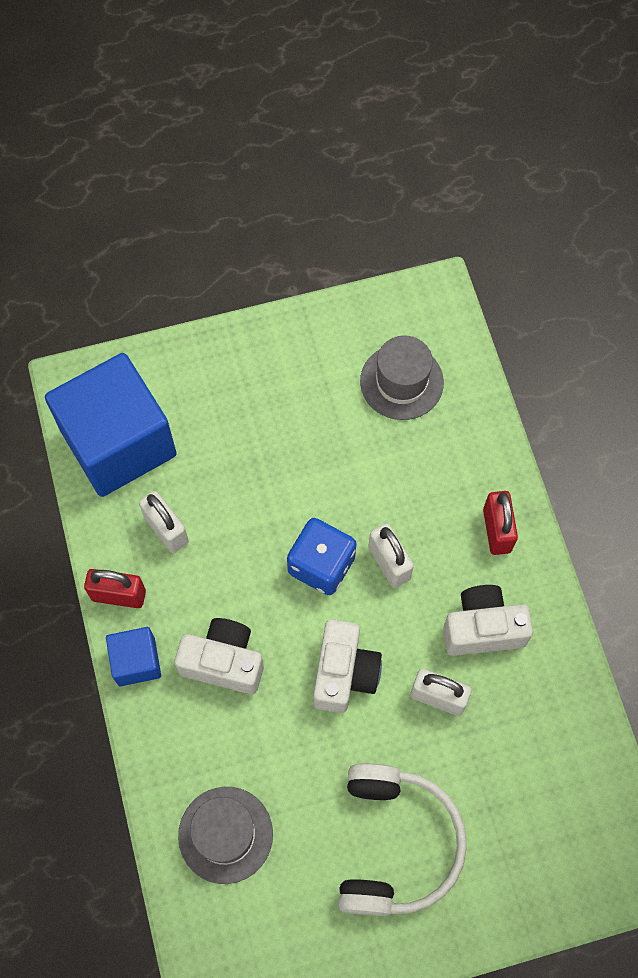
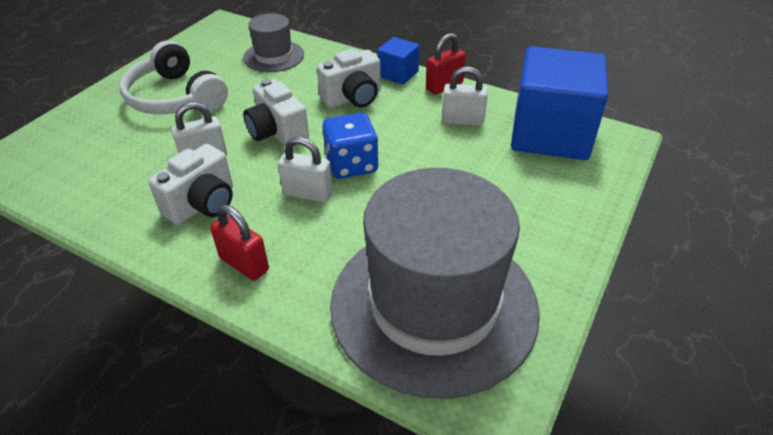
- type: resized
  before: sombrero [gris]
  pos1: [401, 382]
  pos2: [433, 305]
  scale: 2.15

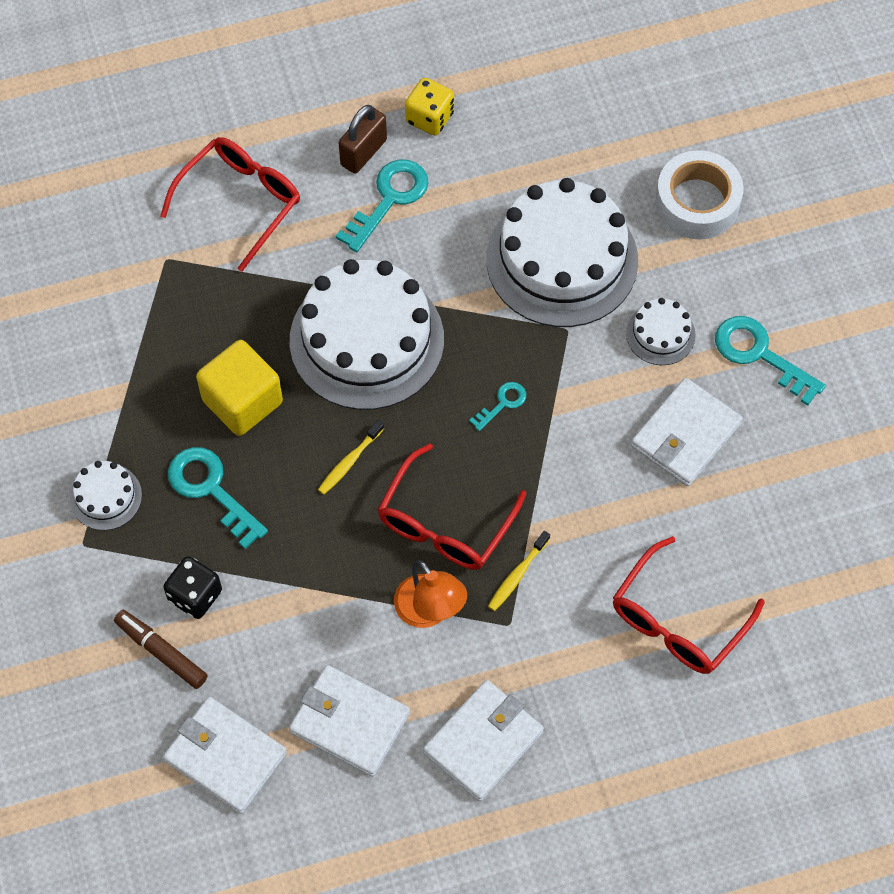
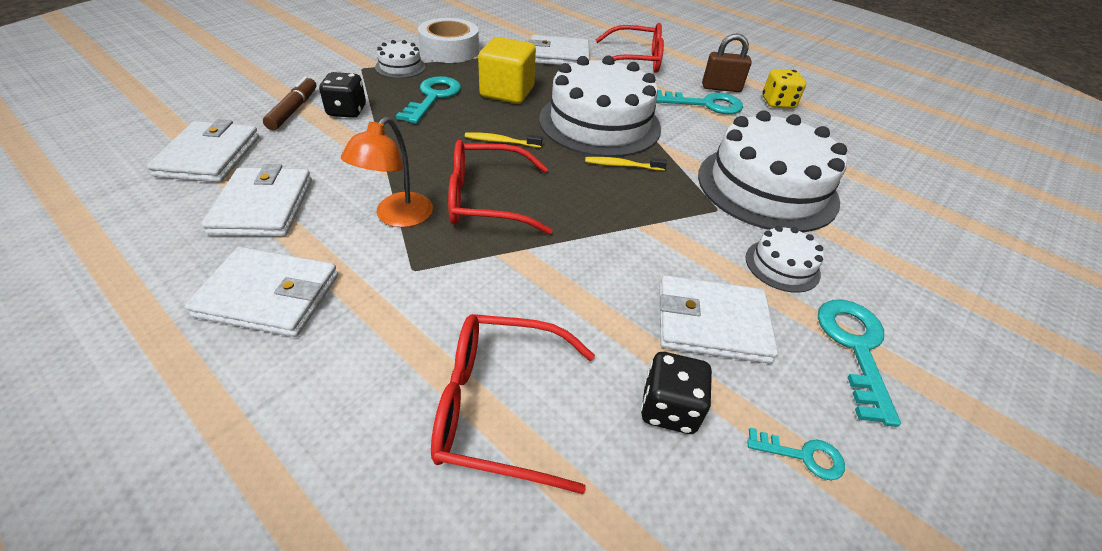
- type: added
  after: cartera [blanco]
  pos2: [558, 55]
- type: added
  after: dado [negro]
  pos2: [669, 408]
- type: moved
  before: llave [turquesa]
  pos1: [502, 403]
  pos2: [803, 455]
- type: moved
  before: cepillo de dientes [amarillo]
  pos1: [517, 575]
  pos2: [622, 165]
- type: moved
  before: cinta adhesiva [blanco]
  pos1: [697, 202]
  pos2: [450, 50]

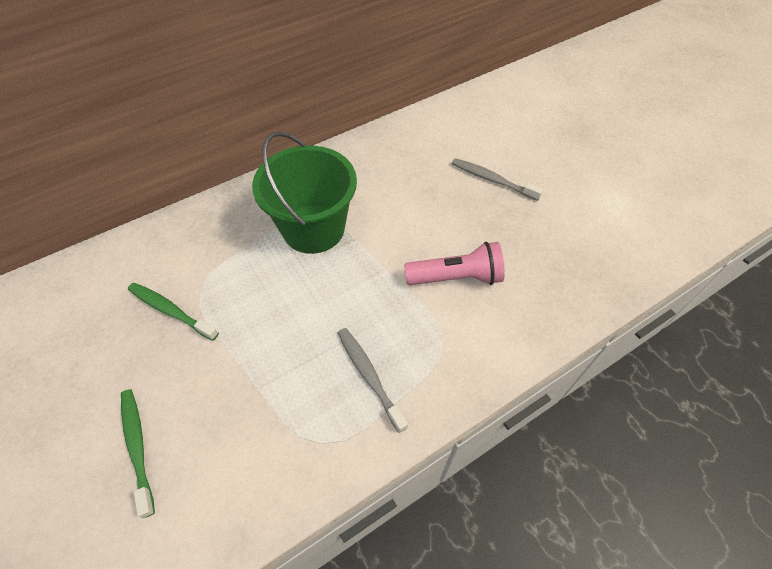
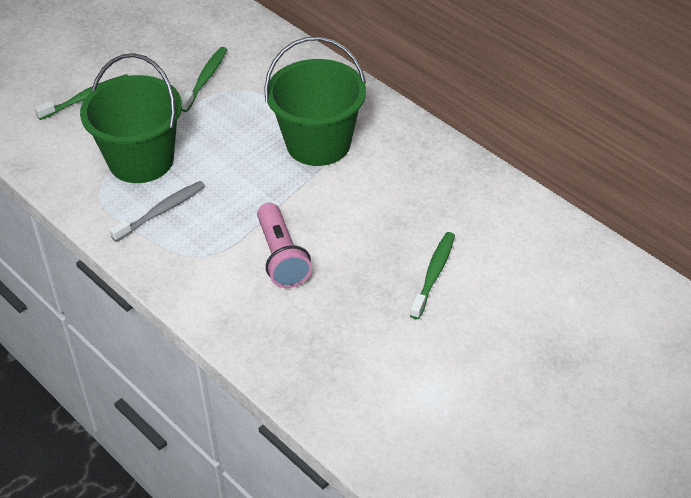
- type: added
  after: balde [verde]
  pos2: [141, 160]
- type: recoloured
  before: cepillo de dientes [gris]
  after: cepillo de dientes [verde]
  pos1: [492, 180]
  pos2: [433, 274]

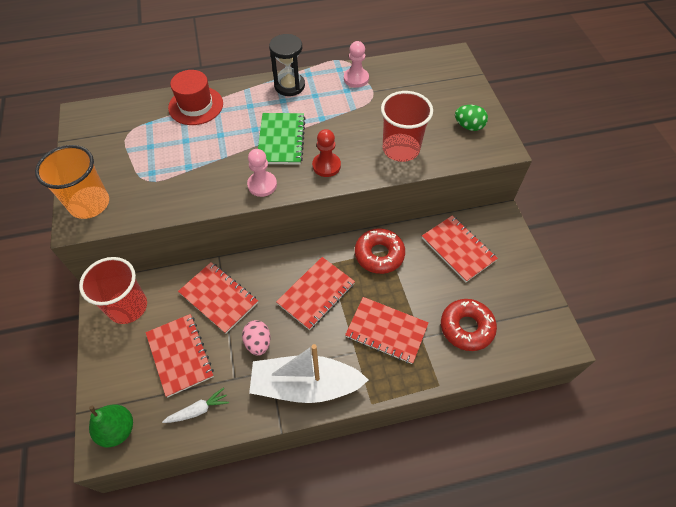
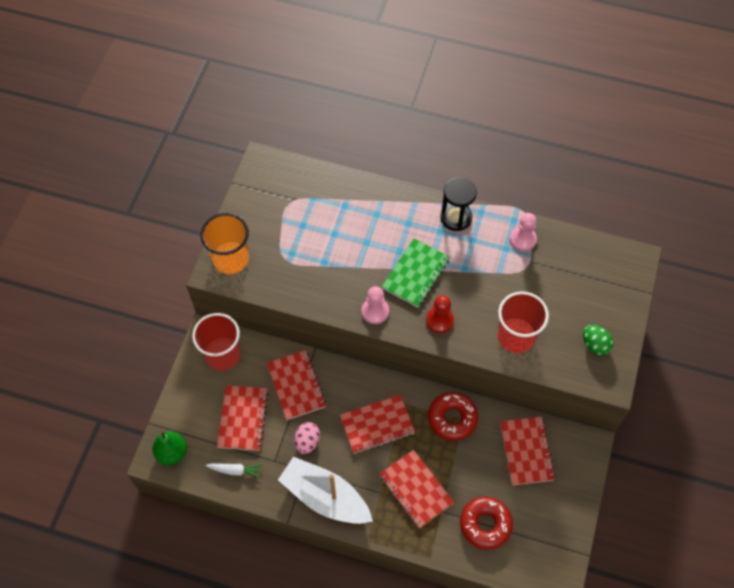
- type: removed
  before: sombrero [rojo]
  pos1: [196, 105]

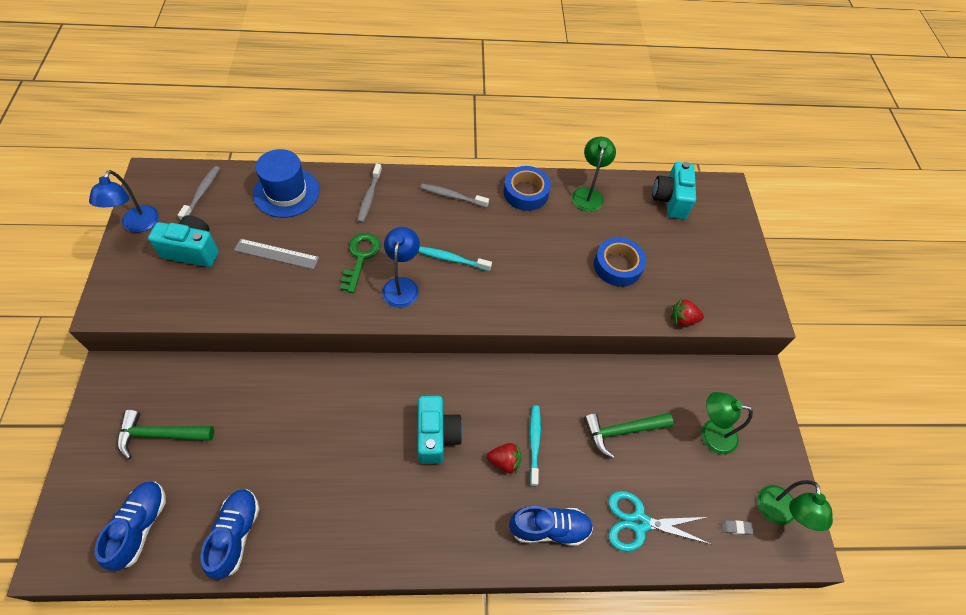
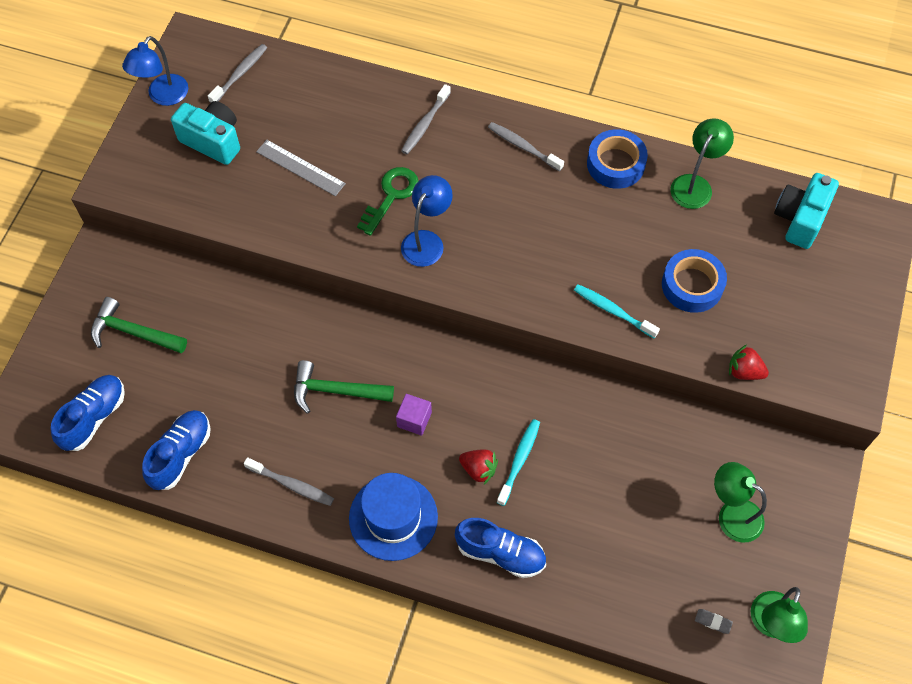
- type: removed
  before: tijeras [turquesa]
  pos1: [639, 523]
- type: added
  after: cepillo de dientes [gris]
  pos2: [292, 485]
- type: moved
  before: sombrero [azul]
  pos1: [286, 192]
  pos2: [393, 517]
- type: moved
  before: cepillo de dientes [turquesa]
  pos1: [452, 259]
  pos2: [613, 311]
- type: moved
  before: martillo [verde]
  pos1: [621, 431]
  pos2: [335, 391]
- type: replaced
  before: cámara [turquesa]
  after: cubo [morado]
  pos1: [436, 436]
  pos2: [414, 419]

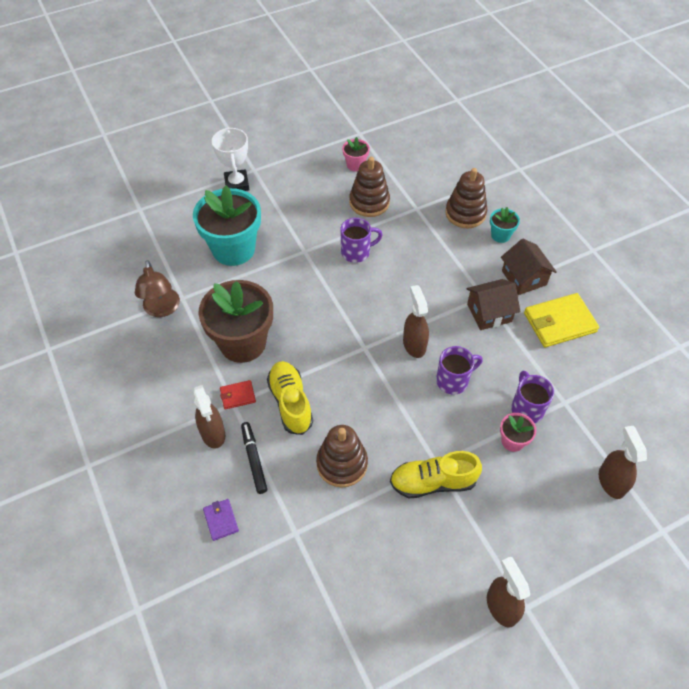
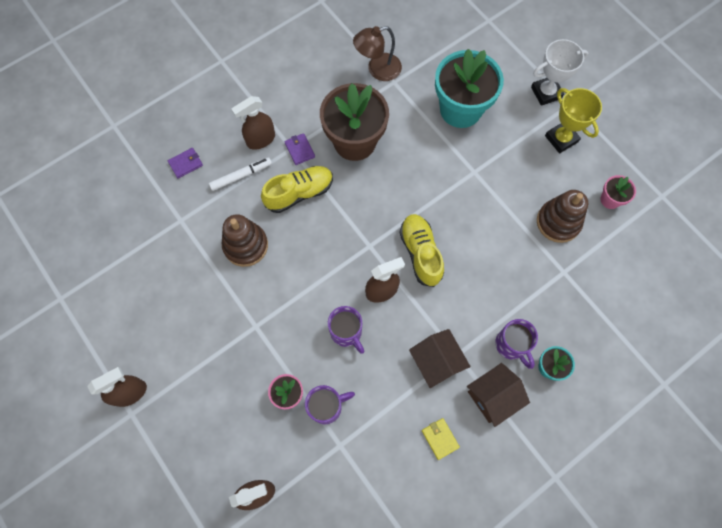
- type: removed
  before: juguete apilable [marrón]
  pos1: [465, 213]
- type: added
  after: trofeo [amarillo]
  pos2: [561, 139]
- type: moved
  before: taza [morado]
  pos1: [356, 252]
  pos2: [511, 345]
- type: moved
  before: zapato [amarillo]
  pos1: [433, 482]
  pos2: [420, 253]
- type: recoloured
  before: cartera [rojo]
  after: cartera [morado]
  pos1: [237, 396]
  pos2: [299, 150]
- type: recoloured
  before: rotulador [negro]
  after: rotulador [blanco]
  pos1: [254, 459]
  pos2: [241, 176]
- type: resized
  before: cartera [amarillo]
  pos1: [559, 322]
  pos2: [440, 438]
  scale: 0.5

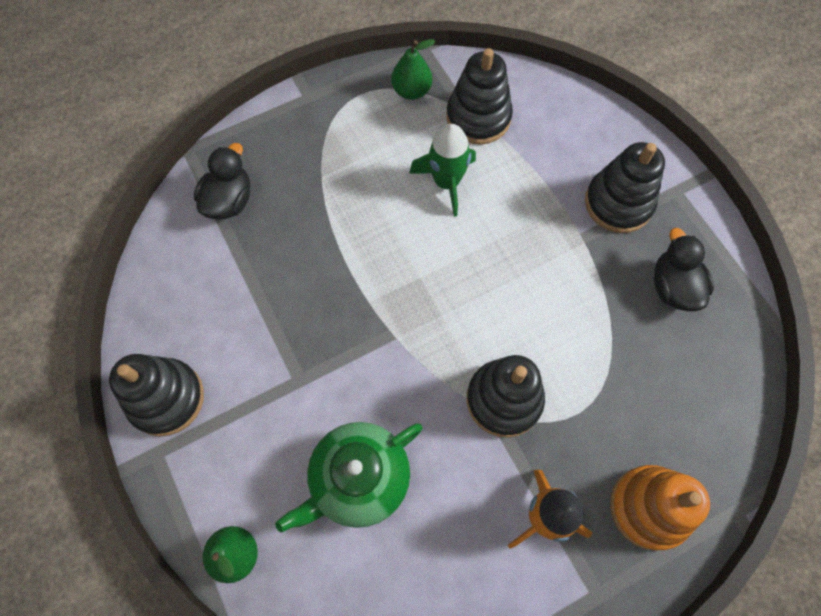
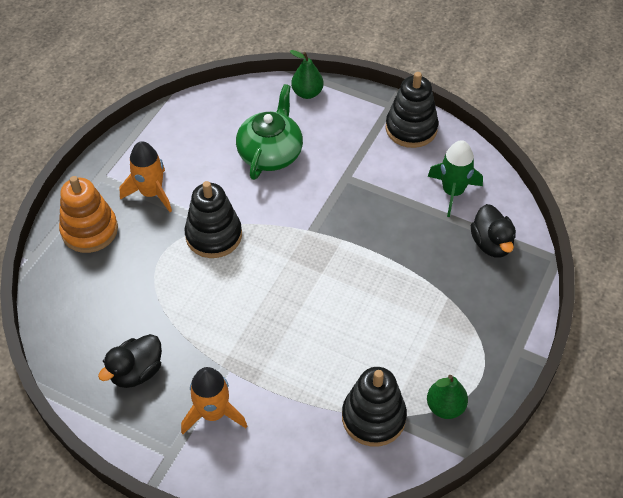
- type: moved
  before: cohete [verde]
  pos1: [446, 182]
  pos2: [452, 192]
- type: replaced
  before: juguete apilable [negro]
  after: cohete [naranja]
  pos1: [618, 203]
  pos2: [213, 413]
- type: turned
  before: pato [negro]
  pos1: [673, 287]
  pos2: [136, 372]
  turn: 90

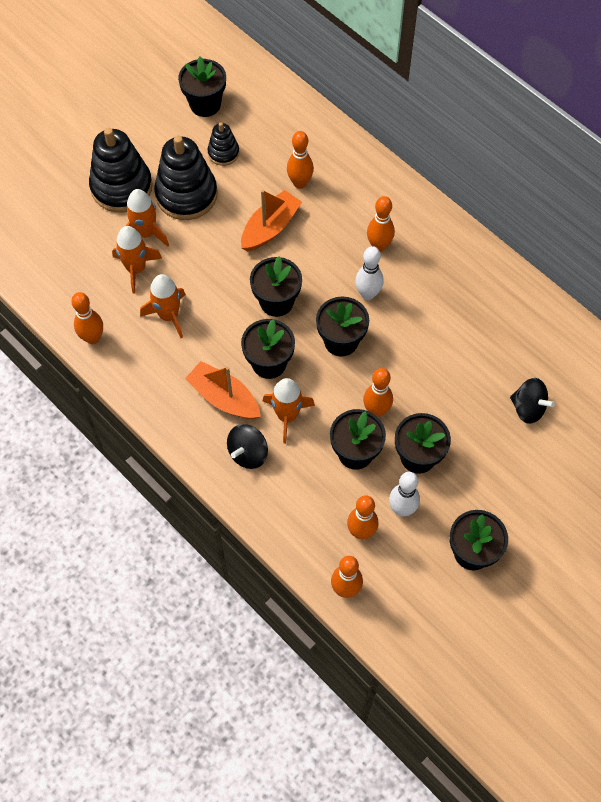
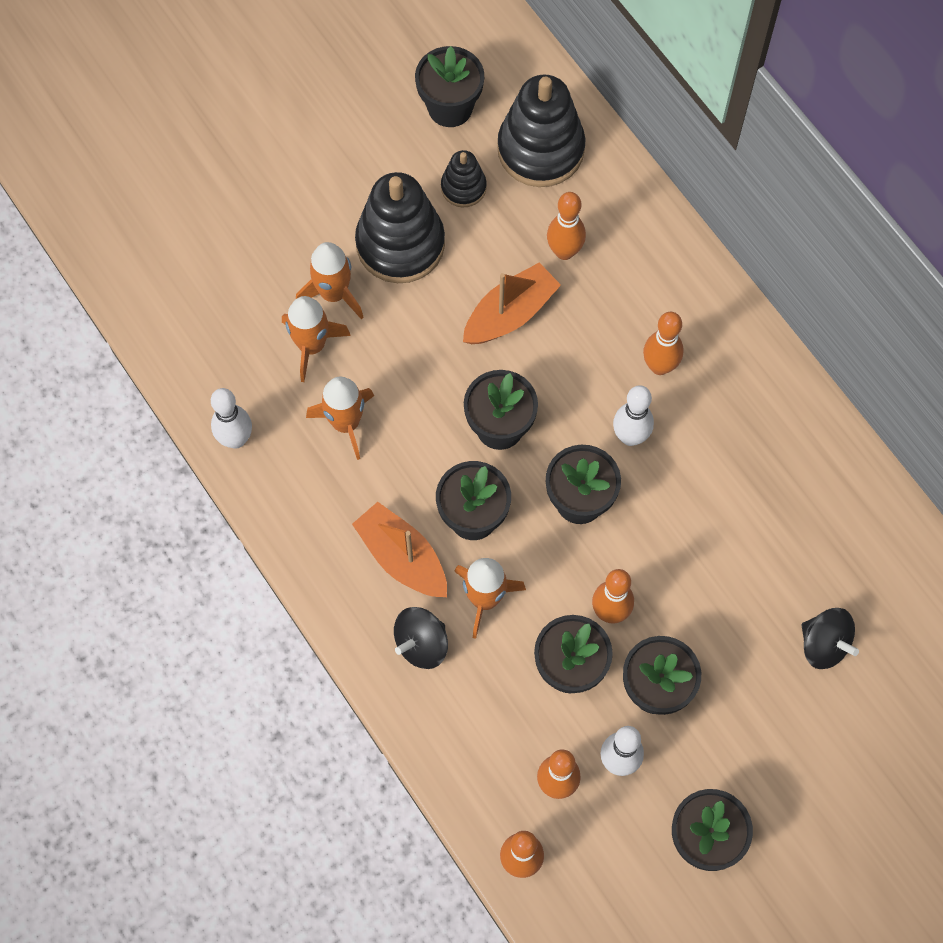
- type: moved
  before: juguete apilable [negro]
  pos1: [121, 187]
  pos2: [540, 149]
- type: recoloured
  before: bolo [naranja]
  after: bolo [blanco]
  pos1: [93, 338]
  pos2: [236, 439]

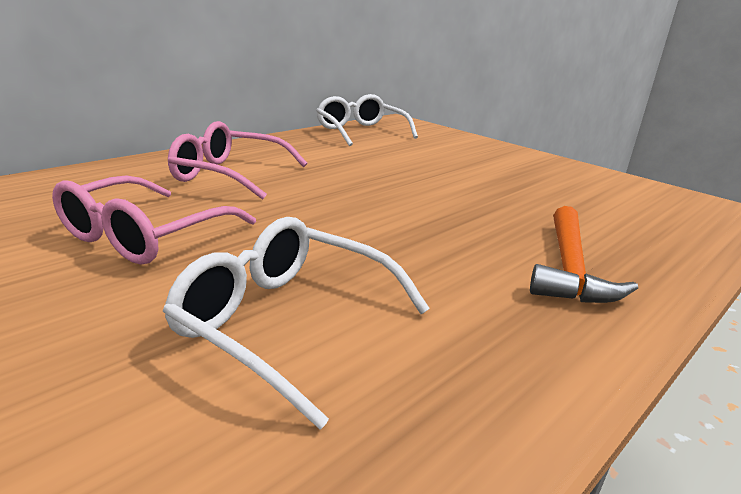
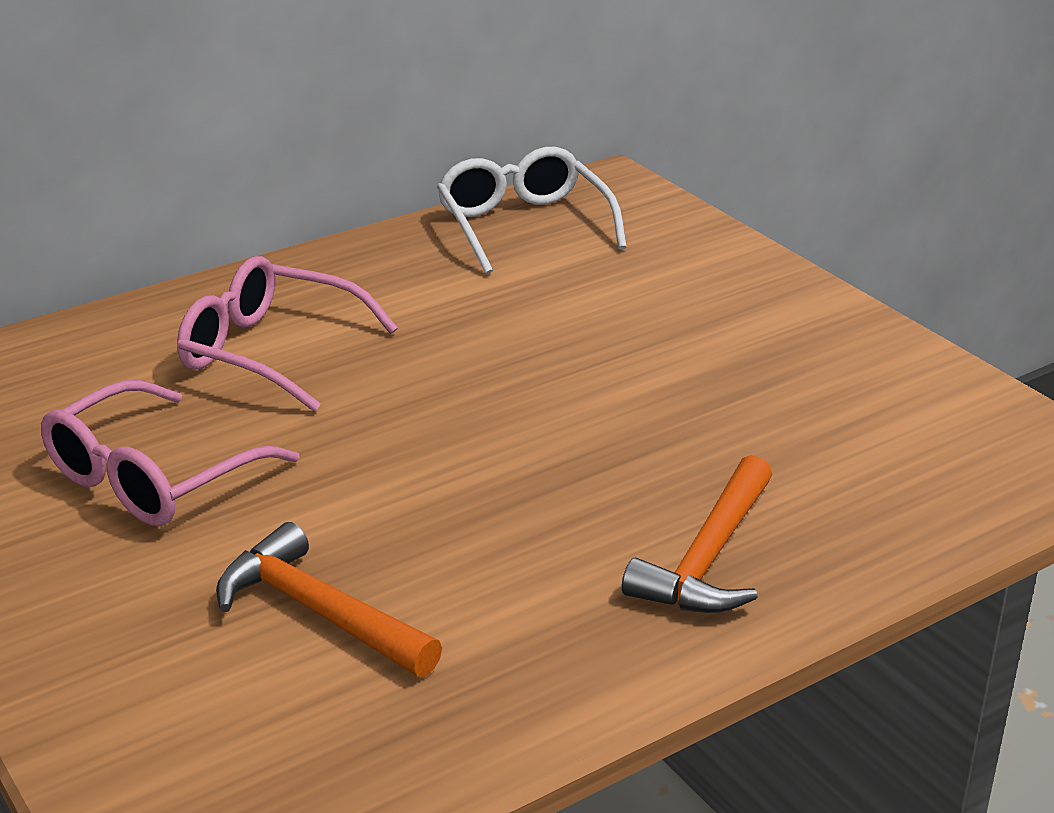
- type: replaced
  before: gafas [blanco]
  after: martillo [naranja]
  pos1: [288, 321]
  pos2: [319, 612]

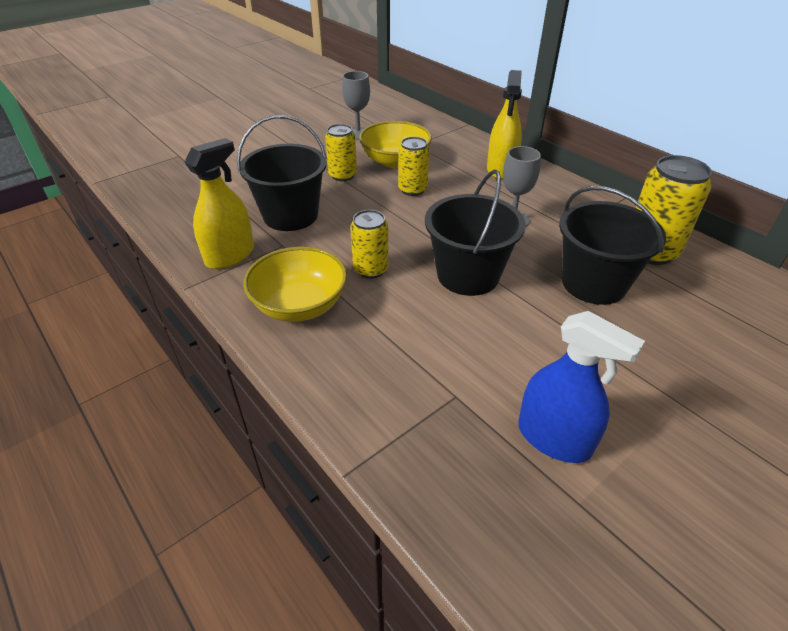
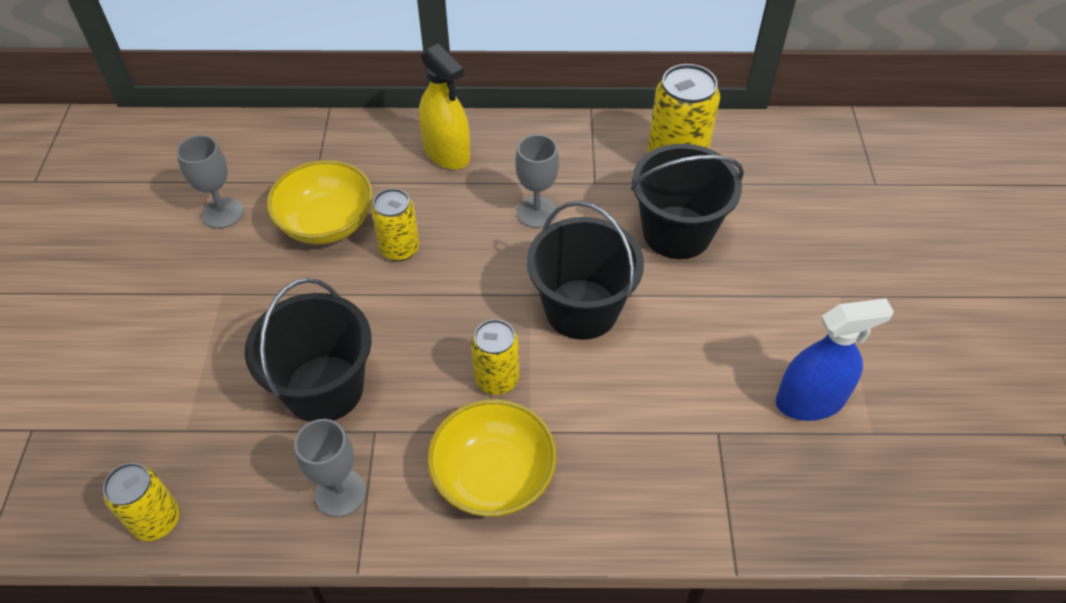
- type: moved
  before: lata [amarillo]
  pos1: [343, 175]
  pos2: [156, 520]
- type: replaced
  before: pulverizador [amarillo]
  after: copa [gris]
  pos1: [230, 255]
  pos2: [340, 493]

